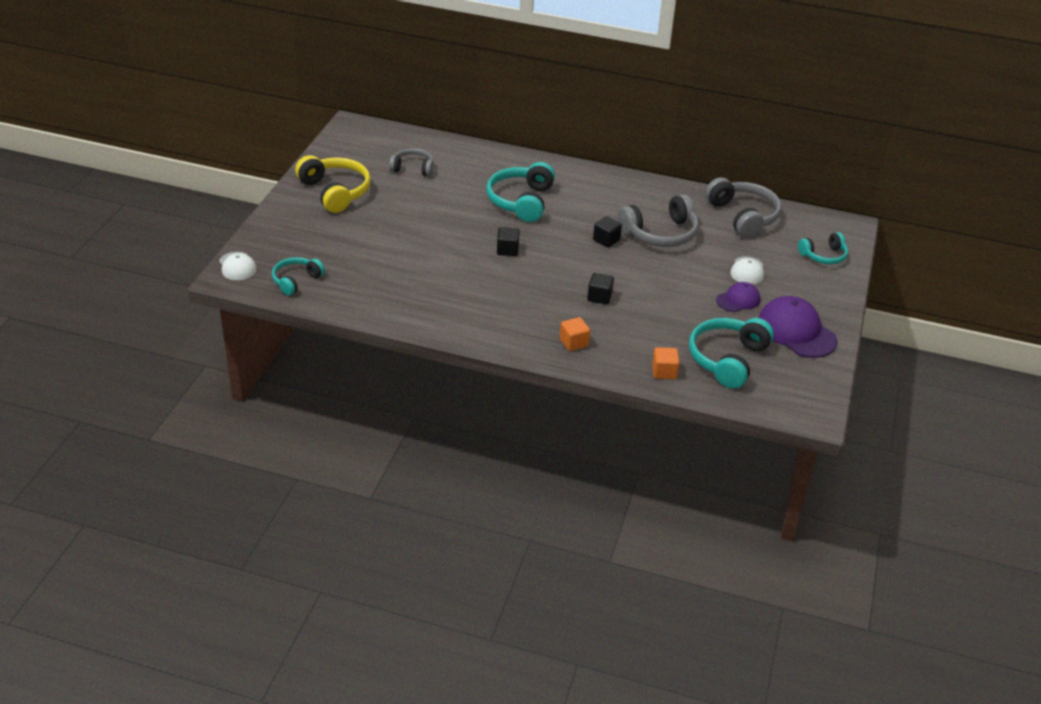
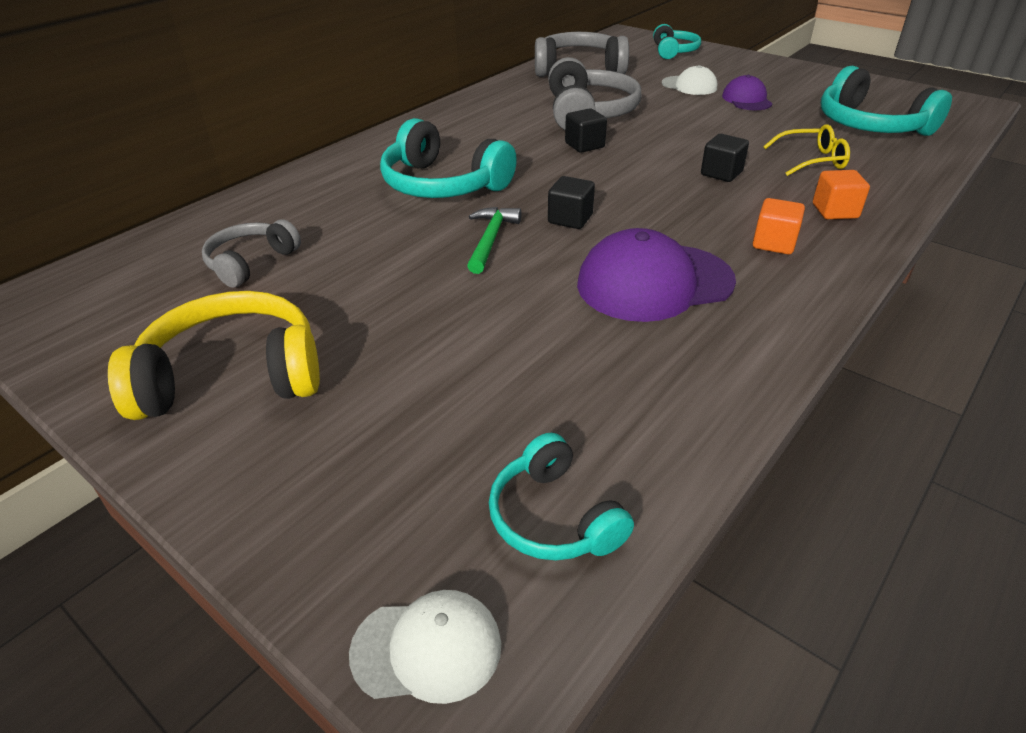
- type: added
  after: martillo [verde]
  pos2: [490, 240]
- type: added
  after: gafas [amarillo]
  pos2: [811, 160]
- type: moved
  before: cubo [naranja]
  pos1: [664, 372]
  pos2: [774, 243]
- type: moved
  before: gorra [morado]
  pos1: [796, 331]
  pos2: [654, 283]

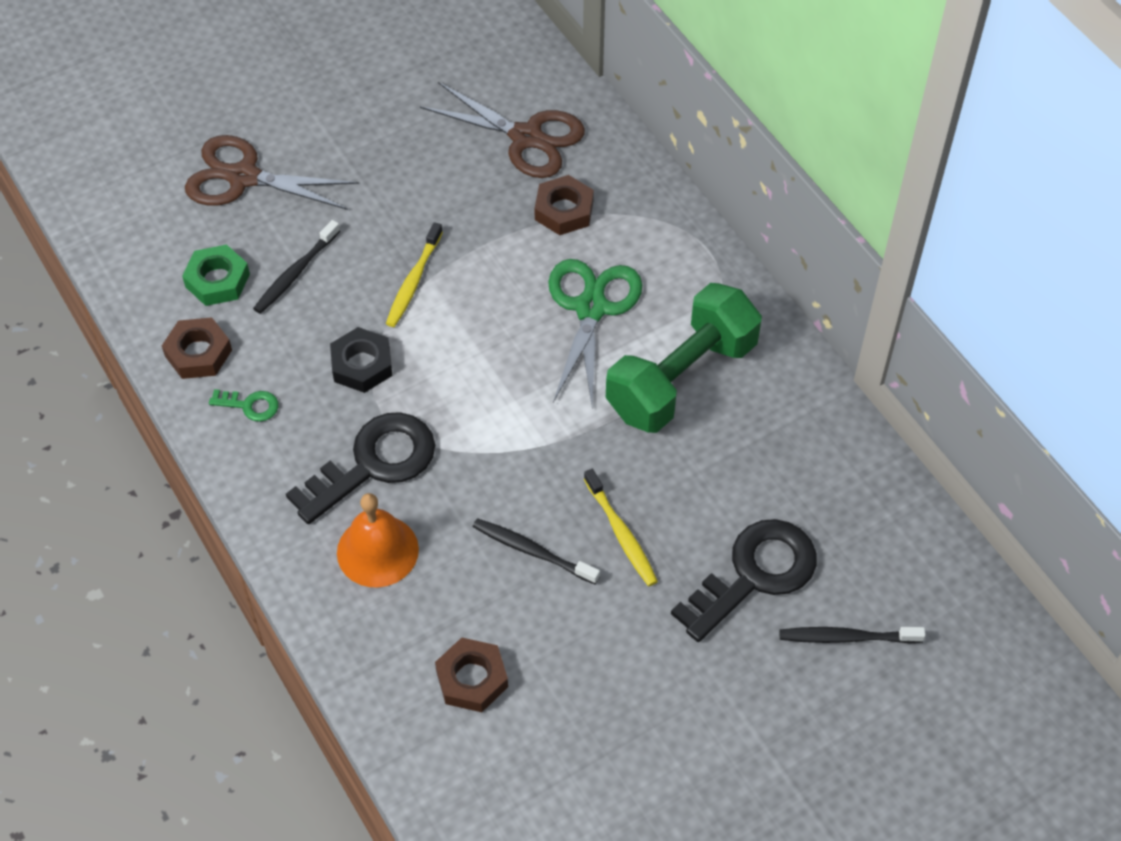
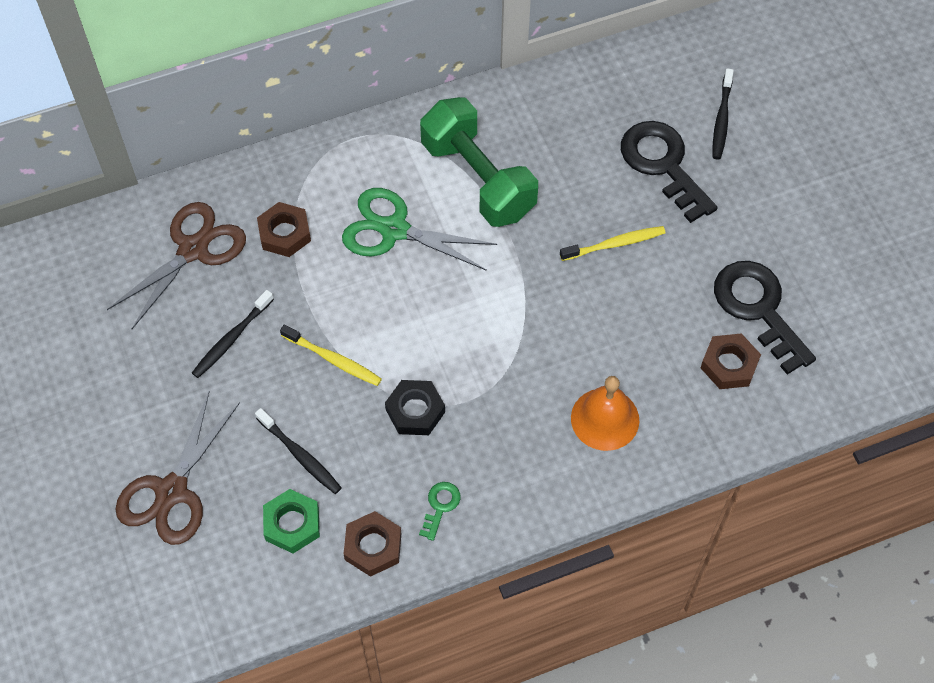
- type: moved
  before: llave [negro]
  pos1: [373, 463]
  pos2: [758, 309]
- type: moved
  before: cepillo de dientes [negro]
  pos1: [533, 551]
  pos2: [232, 338]

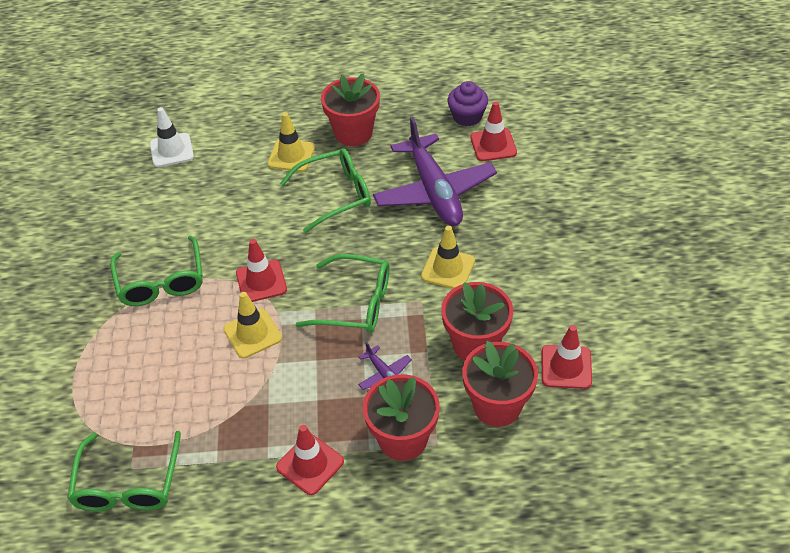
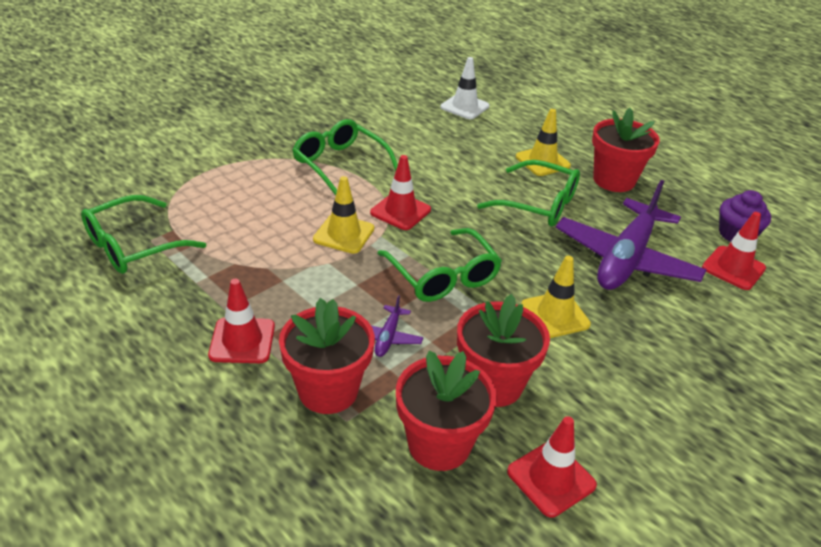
- type: turned
  before: gafas [verde]
  pos1: [161, 282]
  pos2: [339, 164]
  turn: 105

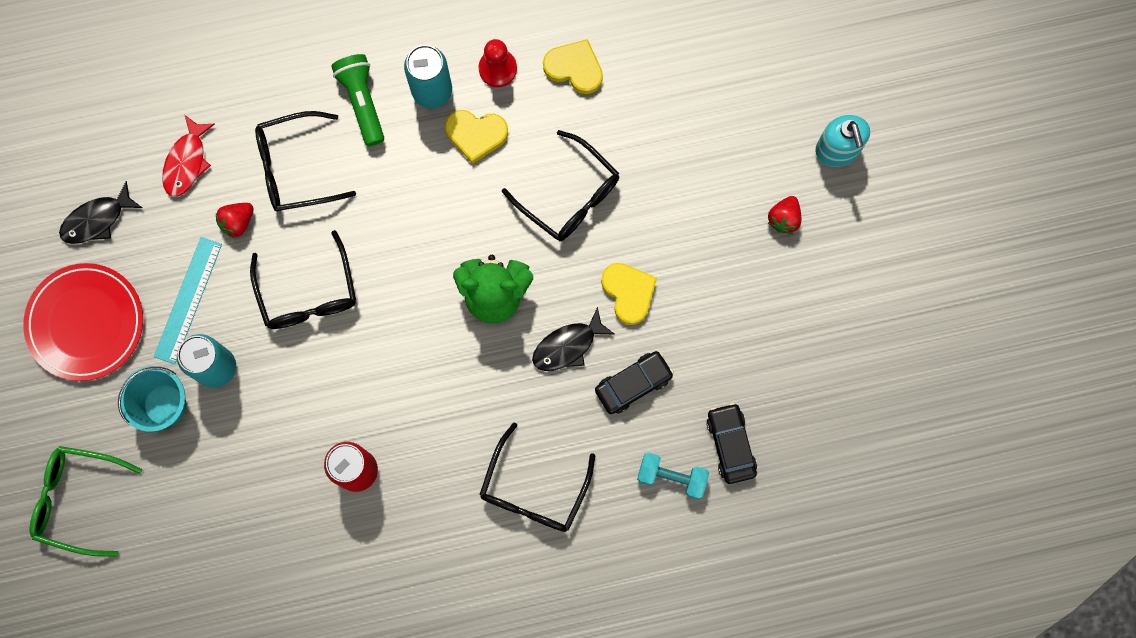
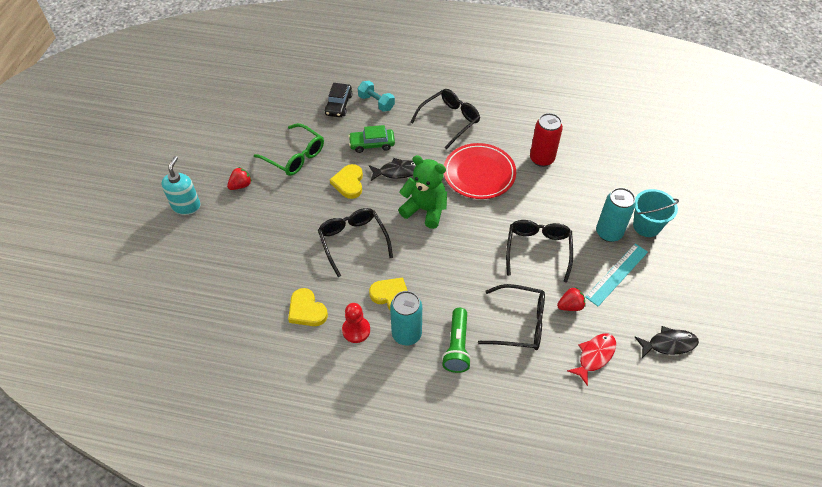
- type: moved
  before: plato [rojo]
  pos1: [86, 323]
  pos2: [479, 174]
- type: moved
  before: gafas [verde]
  pos1: [77, 500]
  pos2: [295, 156]
- type: recoloured
  before: coche [negro]
  after: coche [verde]
  pos1: [633, 384]
  pos2: [372, 144]

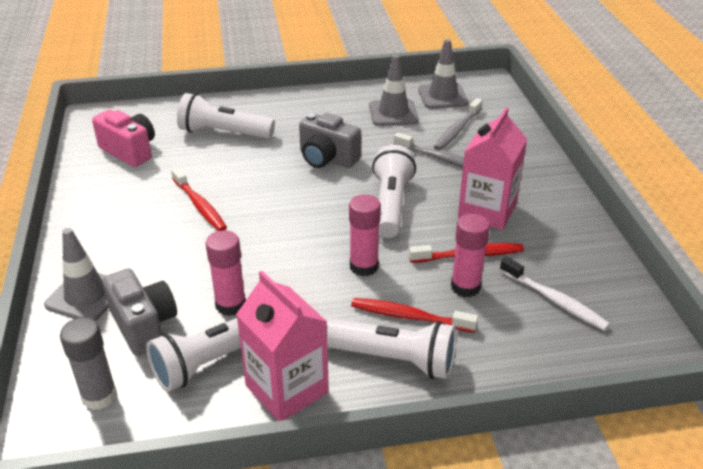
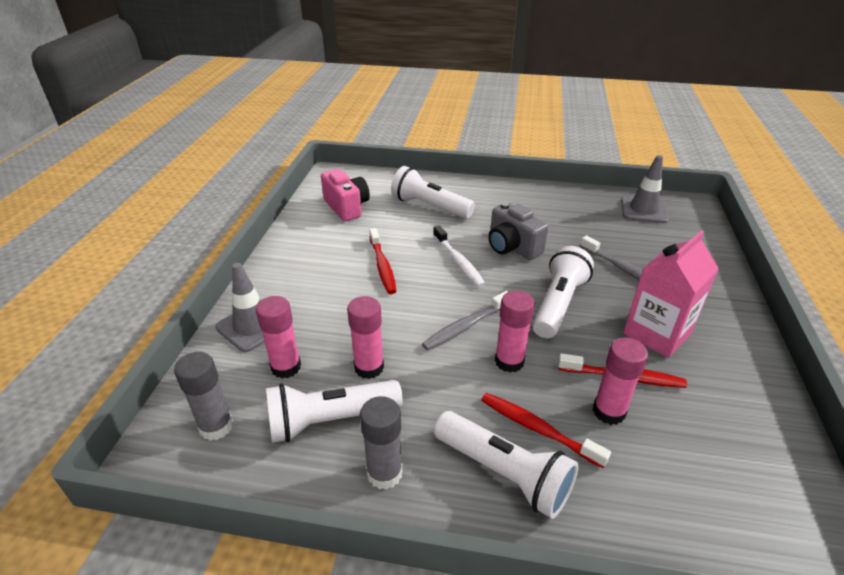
- type: removed
  before: cono de tráfico [gris]
  pos1: [393, 113]
- type: moved
  before: cepillo de dientes [gris]
  pos1: [457, 130]
  pos2: [466, 326]
- type: moved
  before: cepillo de dientes [blanco]
  pos1: [554, 300]
  pos2: [458, 261]
- type: replaced
  before: cámara [gris]
  after: barra de pegamento [rosa]
  pos1: [144, 325]
  pos2: [286, 367]
- type: replaced
  before: cartón de leche [rosa]
  after: barra de pegamento [gris]
  pos1: [287, 389]
  pos2: [384, 473]

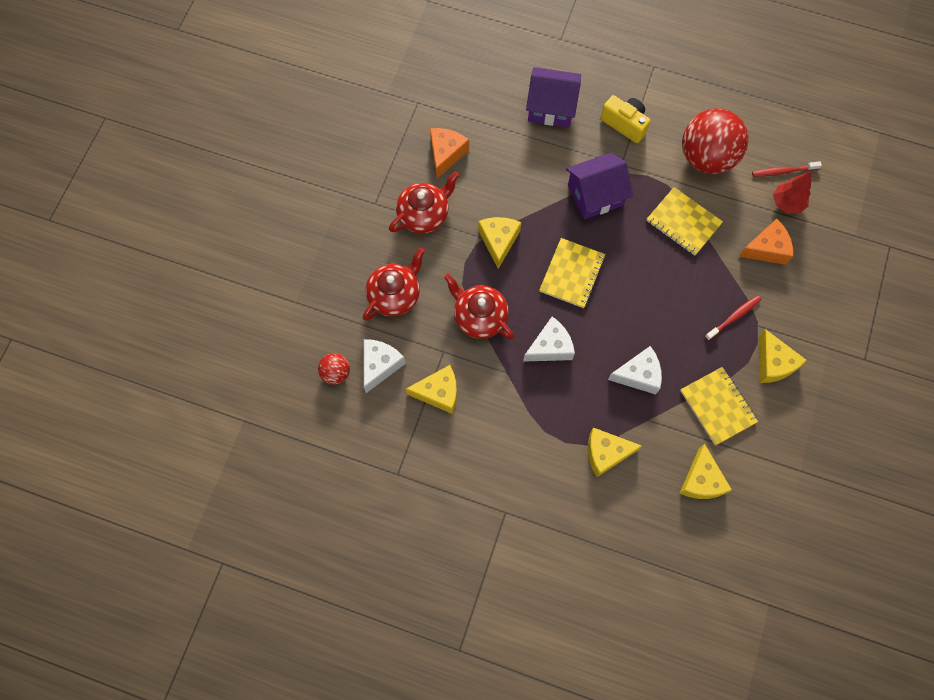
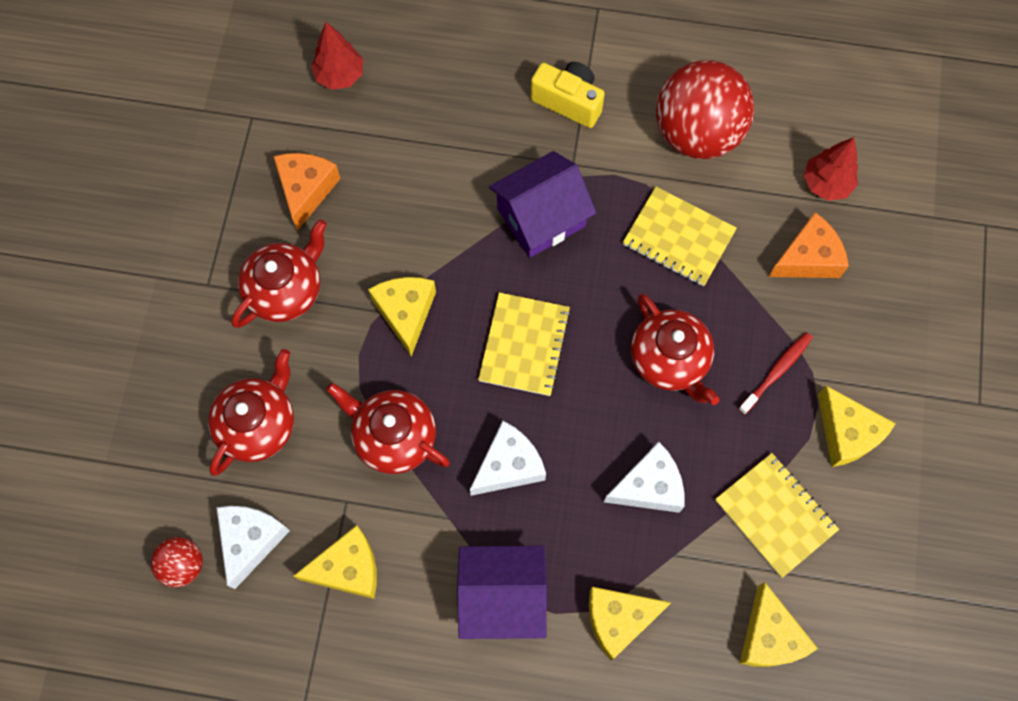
- type: removed
  before: cepillo de dientes [rojo]
  pos1: [783, 171]
- type: added
  after: árbol [rojo]
  pos2: [339, 75]
- type: added
  after: tetera [rojo]
  pos2: [670, 360]
- type: moved
  before: casa [morado]
  pos1: [551, 107]
  pos2: [502, 596]

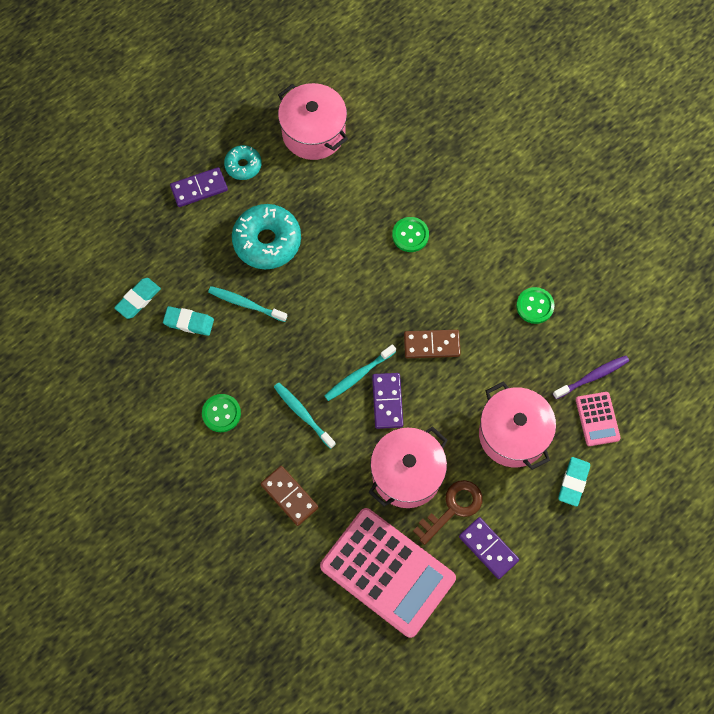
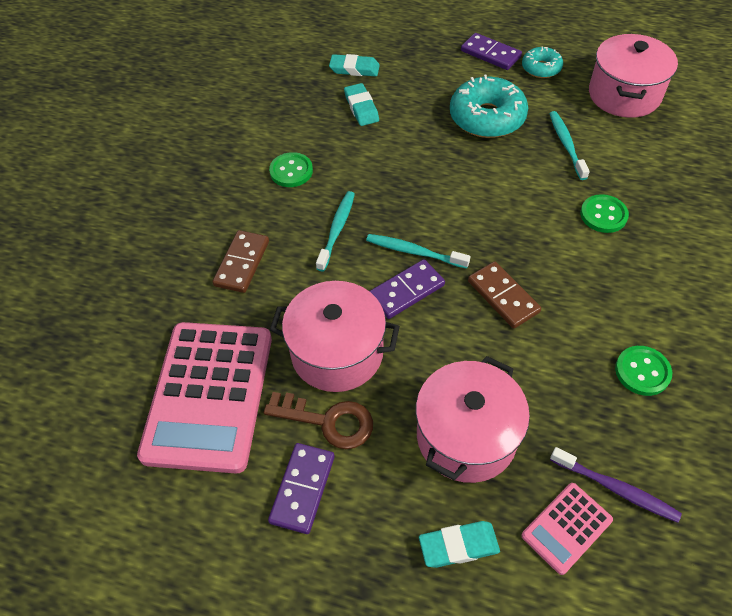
- type: moved
  before: cepillo de dientes [turquesa]
  pos1: [246, 304]
  pos2: [566, 145]

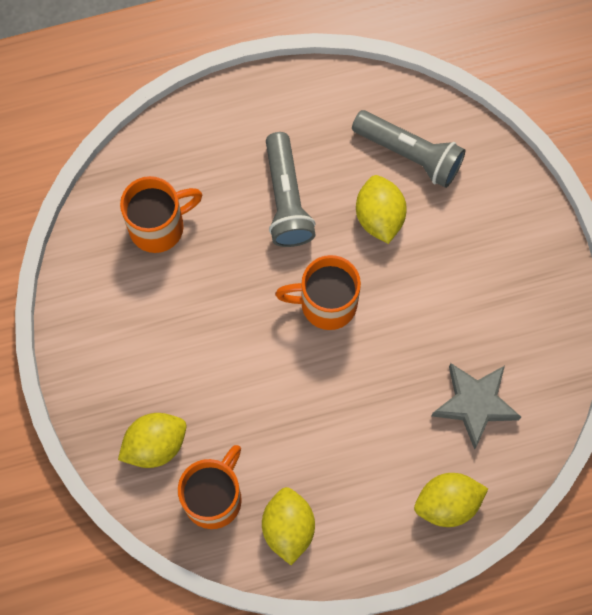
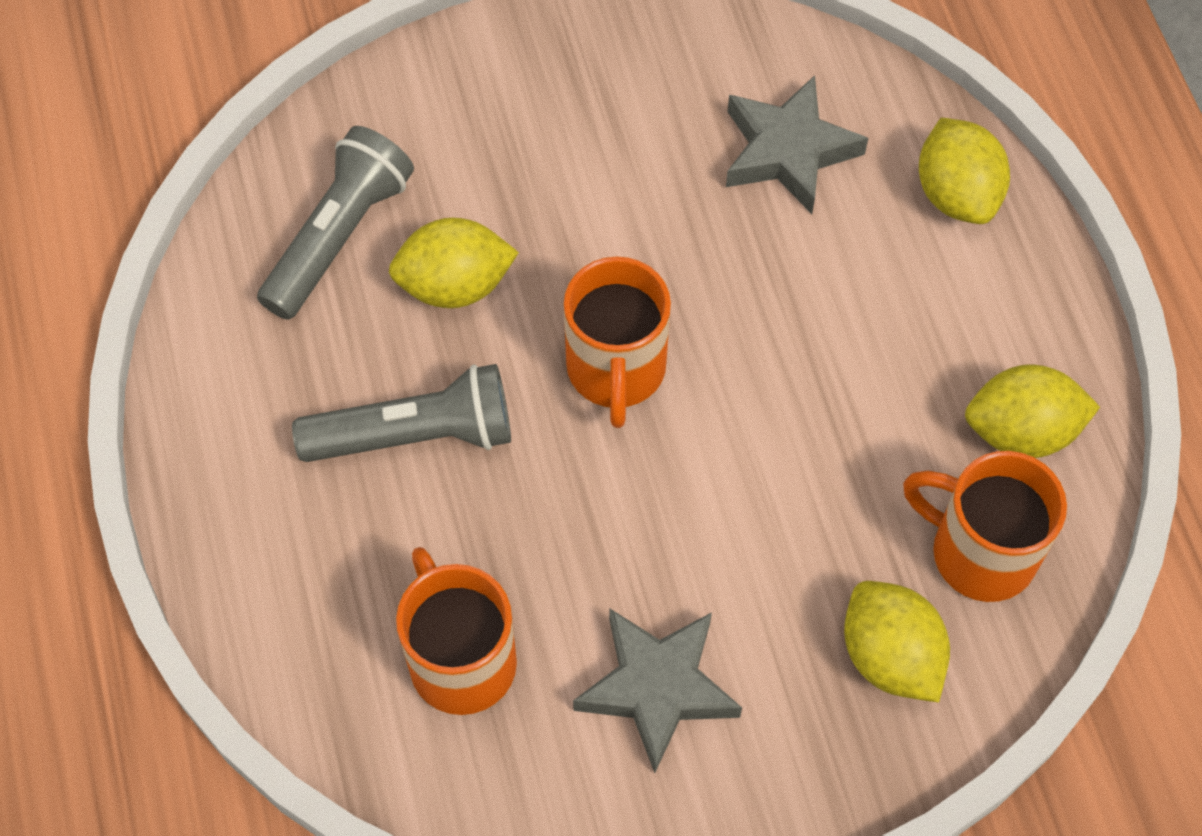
- type: added
  after: estrella [gris]
  pos2: [657, 688]

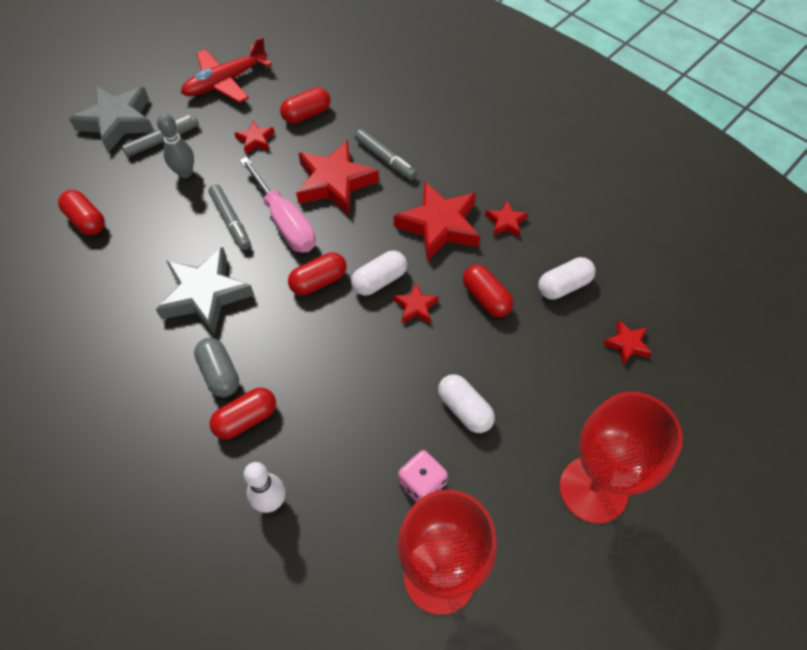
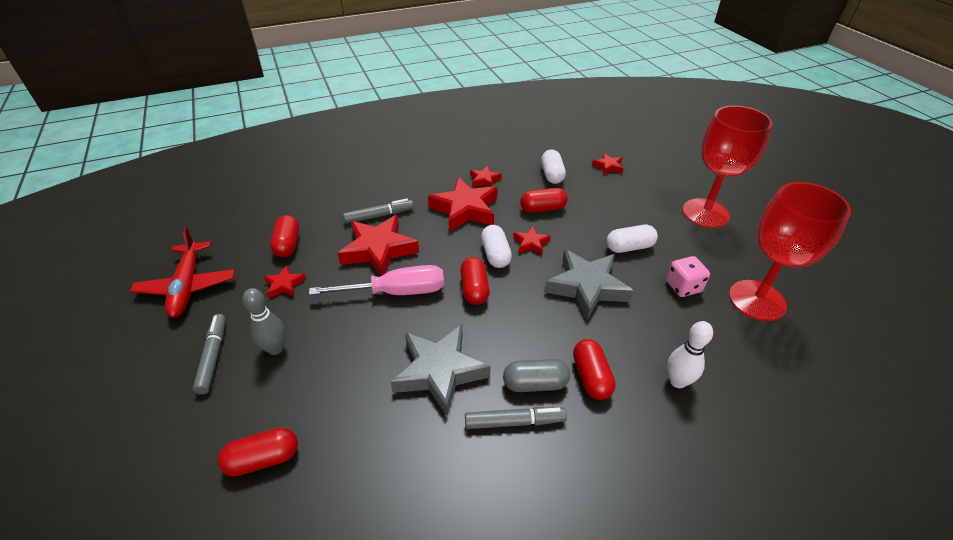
- type: moved
  before: estrella [gris]
  pos1: [117, 122]
  pos2: [586, 287]
- type: moved
  before: rotulador [gris]
  pos1: [231, 221]
  pos2: [514, 422]

